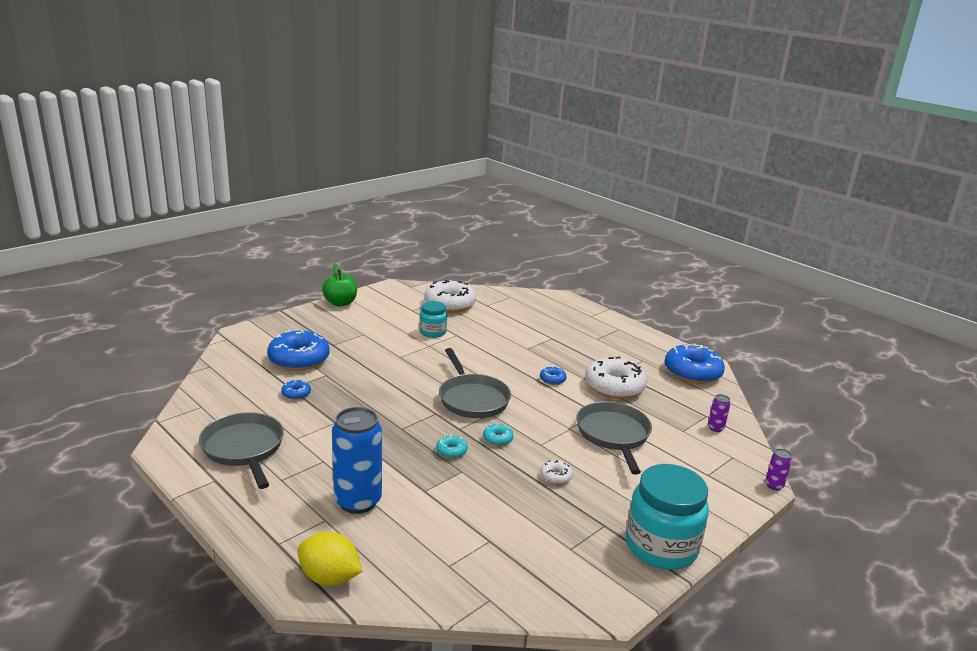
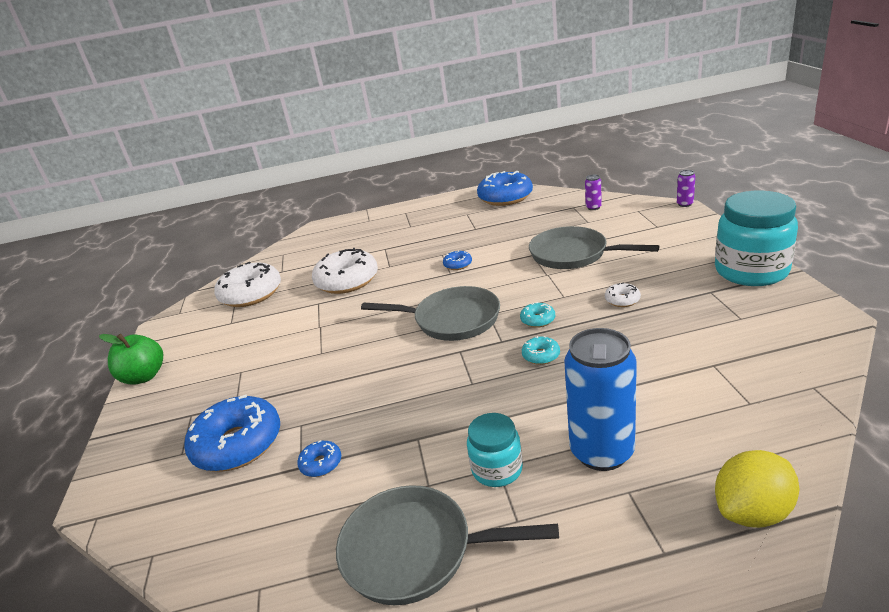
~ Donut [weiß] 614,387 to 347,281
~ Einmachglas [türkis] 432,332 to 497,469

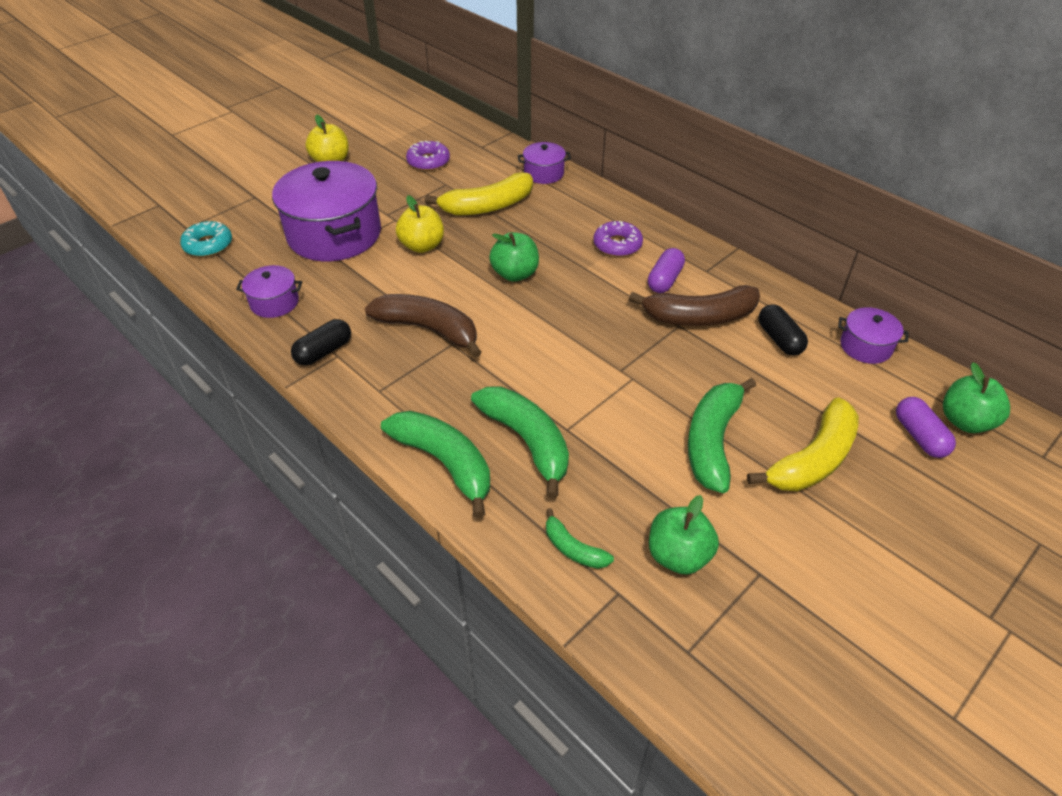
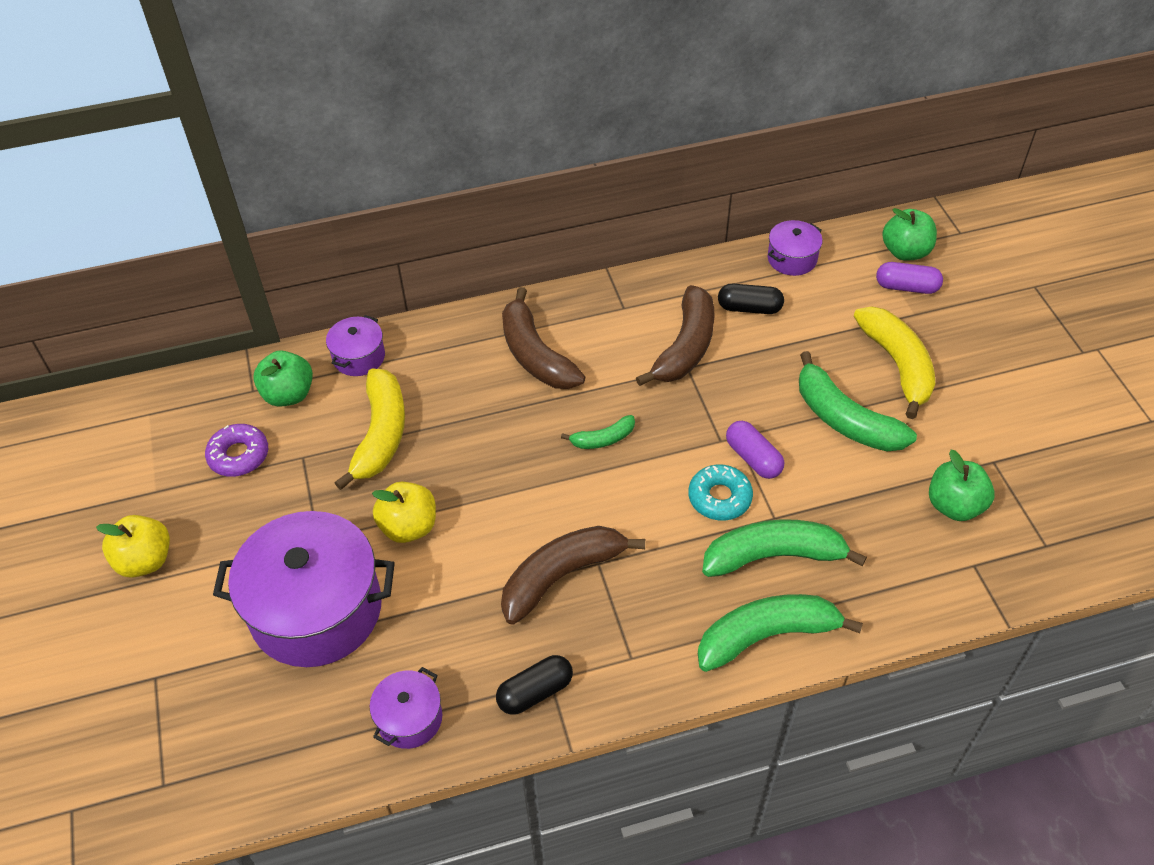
~ Apfel [grün] 515,274 to 288,394
~ Kapsel [schwarz] 324,352 = 535,692 75 degrees clockwise
~ Donut [lila] 617,245 to Banane [braun] 535,354
~ Banane [grün] 573,549 to 603,439
~ Donut [türkis] 208,245 to 719,498
~ Kapsel [lila] 664,280 to 753,458

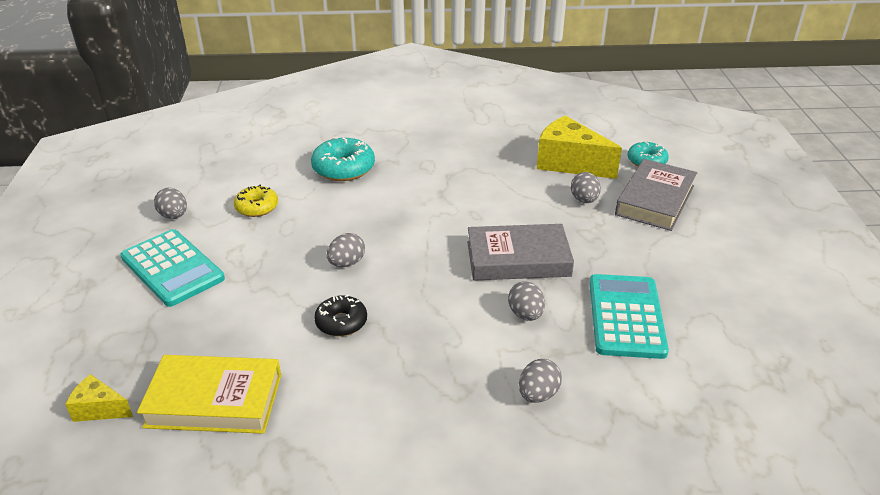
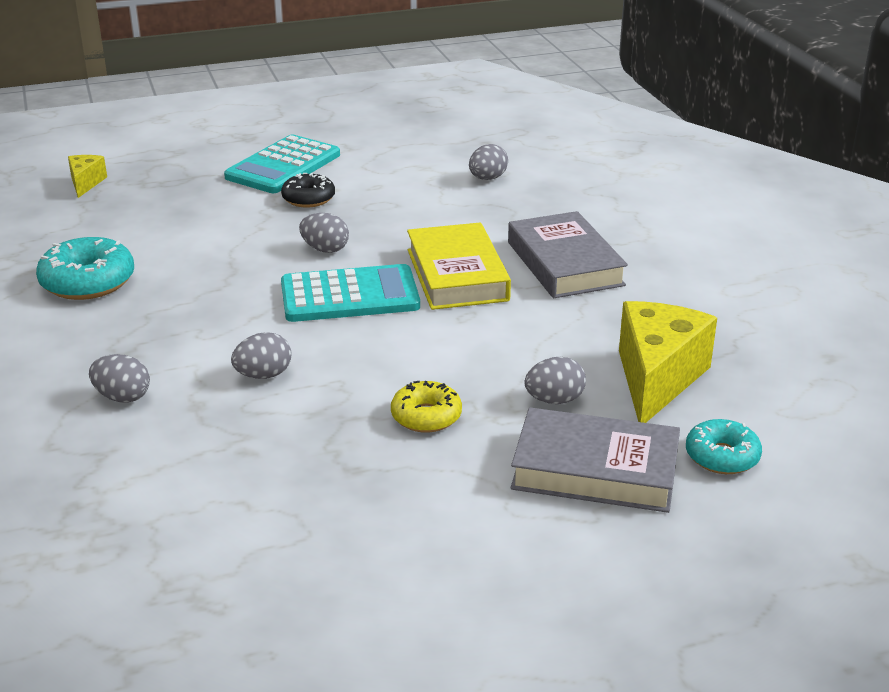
~ Donut [türkis] 343,168 to 88,282
~ Donut [schwarz] 341,322 to 308,199
~ Taschenrechner [türkis] 626,316 to 349,295
~ Donut [gelb] 257,207 to 426,416
~ Buch [gelb] 214,400 to 457,275
~ Ei [grau] 174,216 to 487,178
~ Buch [grau] 518,259 to 564,263

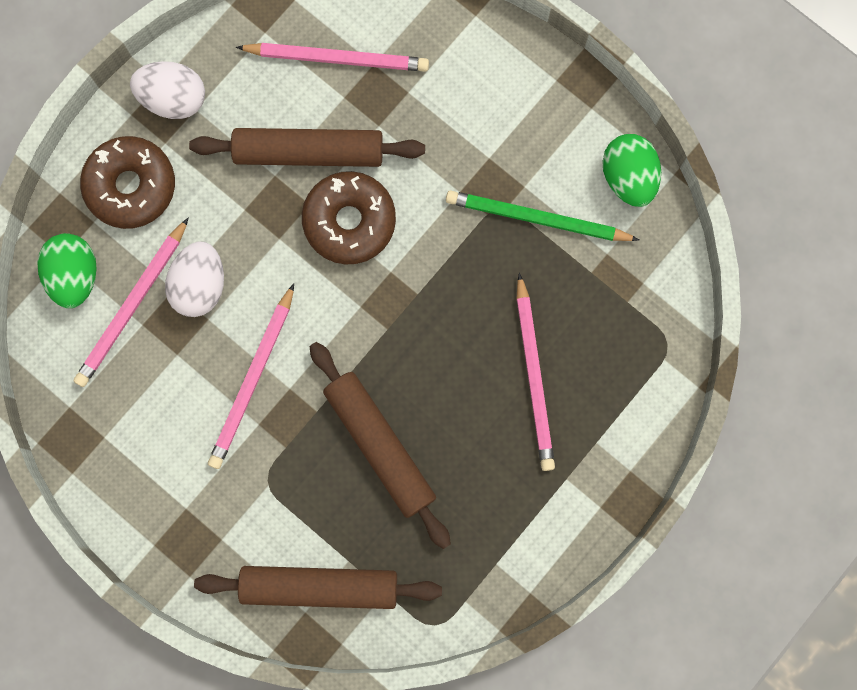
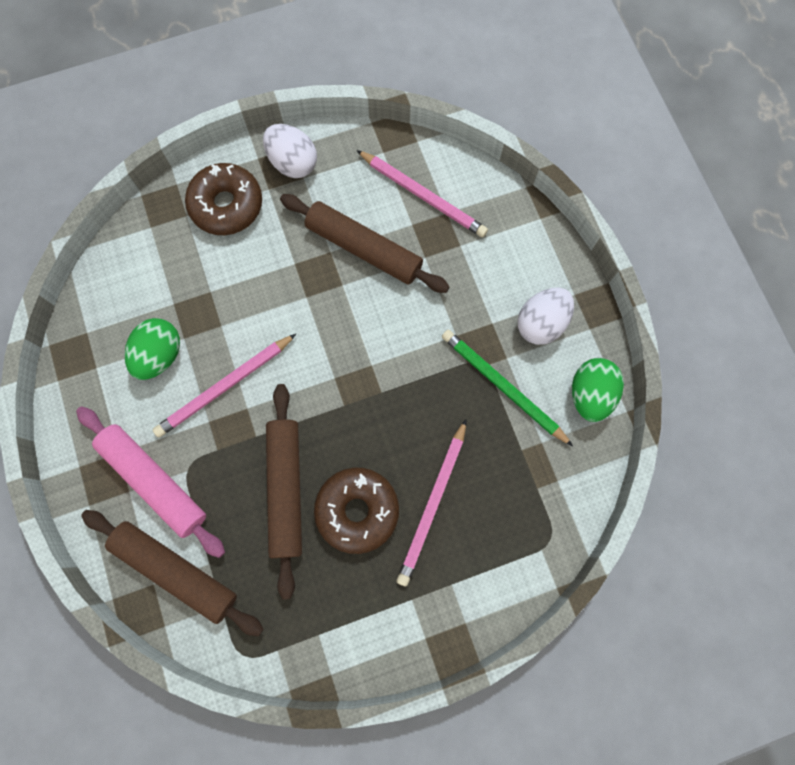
+ Nudelholz [rosa] 154,481
~ Ei [grün] 75,275 to 160,355
~ Donut [braun] 349,221 to 357,510
~ Ei [weiß] 200,285 to 541,323
- Bleistift [rosa] 133,306

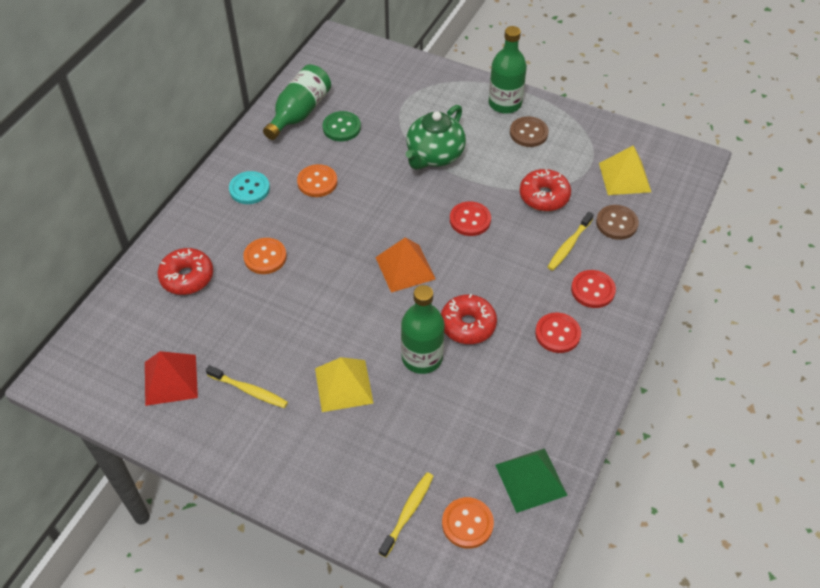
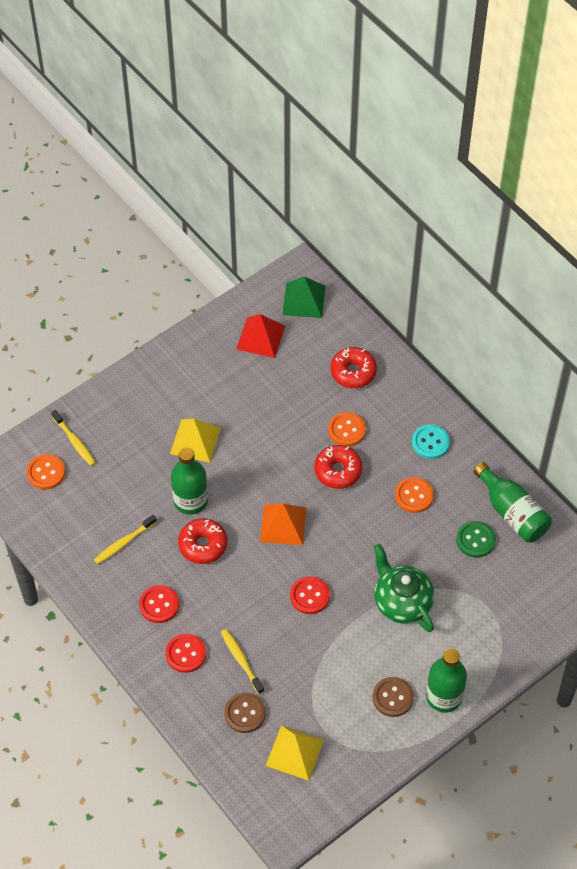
~ Zahnbürste [gelb] 249,390 to 124,542
~ Pyramide [grün] 530,480 to 303,300
~ Donut [rot] 544,196 to 338,471

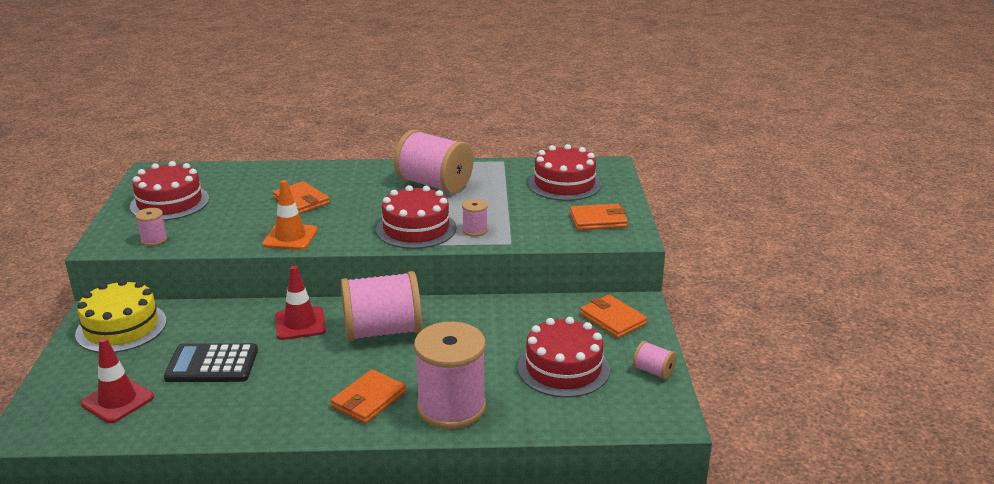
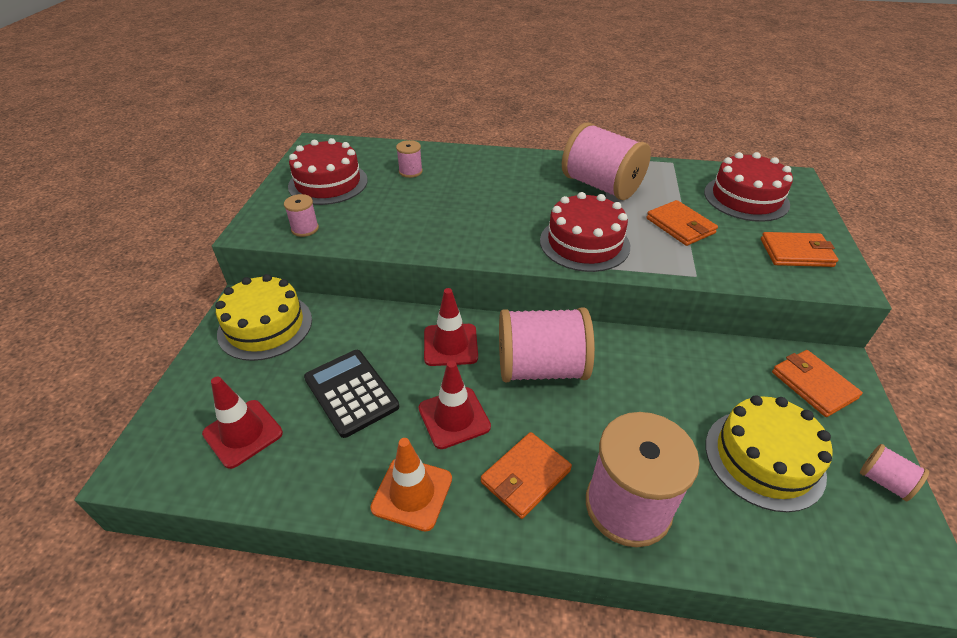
~ Taschenrechner [schwarz] 212,364 = 351,392 45 degrees clockwise
~ Leitkegel [orange] 290,237 to 412,493
~ Garnrolle [rosa] 475,230 to 410,171
+ Leitkegel [rot] 454,417
~ Geldbörse [orange] 301,201 to 680,226
~ Kuchen [rot] 563,368 to Kuchen [gelb] 764,458

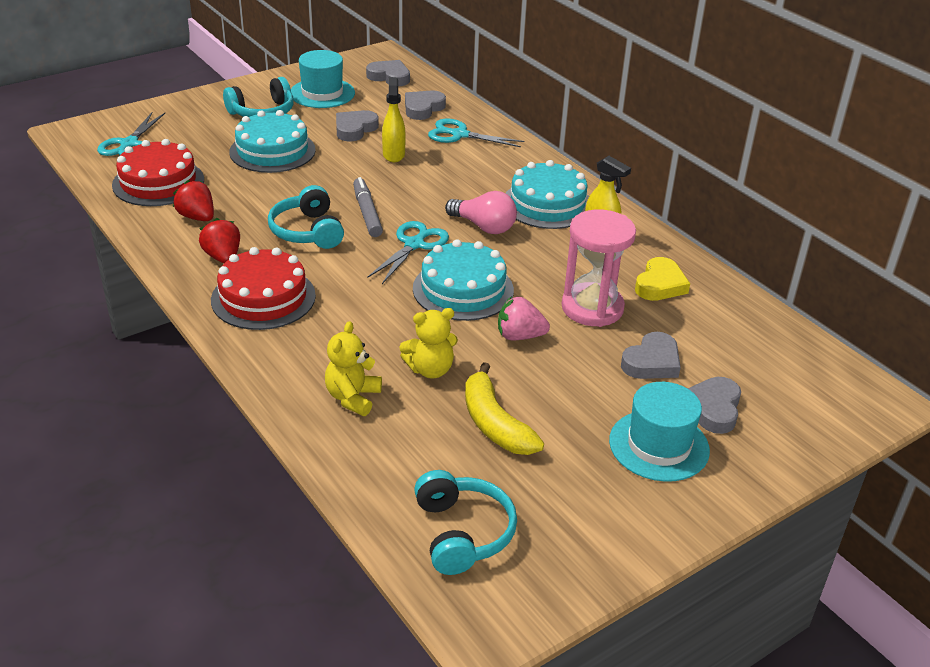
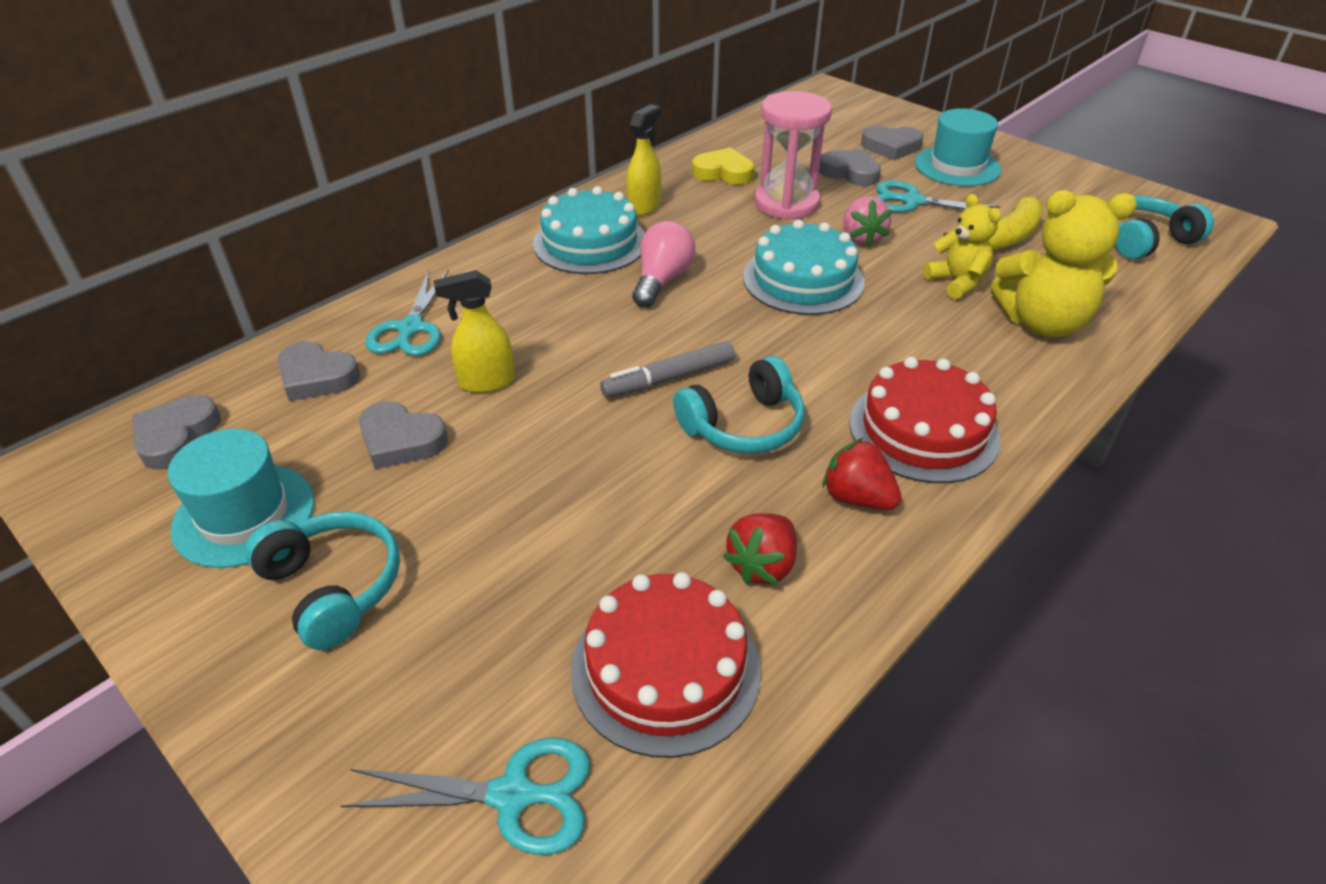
~ Erdbeere [rot] 223,257 = 857,498 75 degrees clockwise
~ Schere [türkis] 414,244 to 912,201
~ Teddybär [gelb] 353,398 = 1042,323 x1.63
- Kuchen [türkis] 272,151

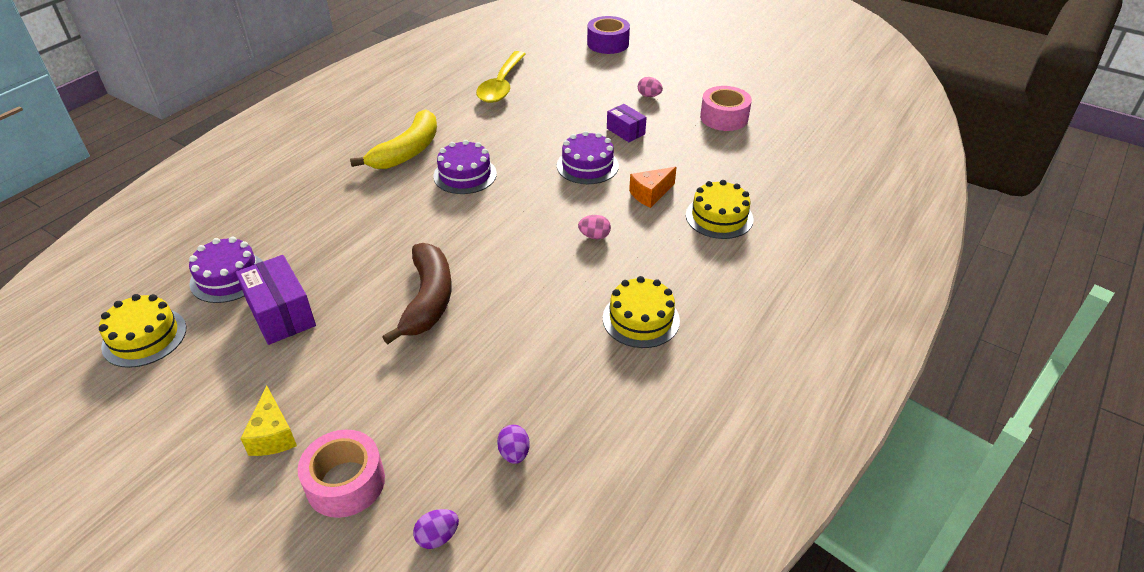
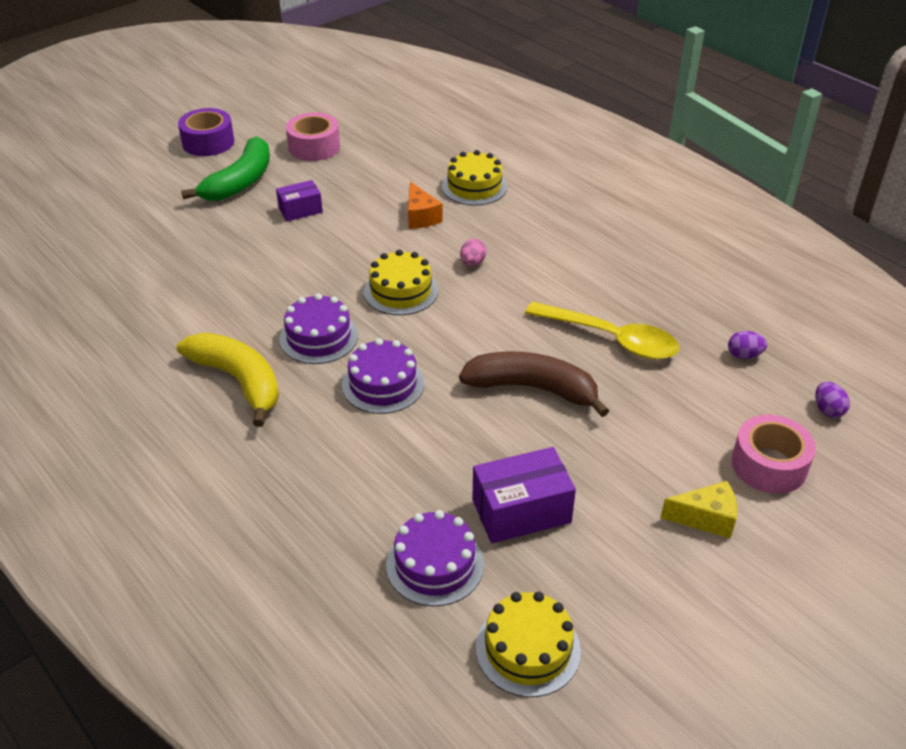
~ Klebeband [lila] 608,44 to 208,142
~ Ei [rosa] 649,96 to Banane [grün] 240,182
~ Kuchen [lila] 587,165 to 383,384
~ Kuchen [gelb] 641,319 to 401,291
~ Löffel [gelb] 501,85 to 611,339

